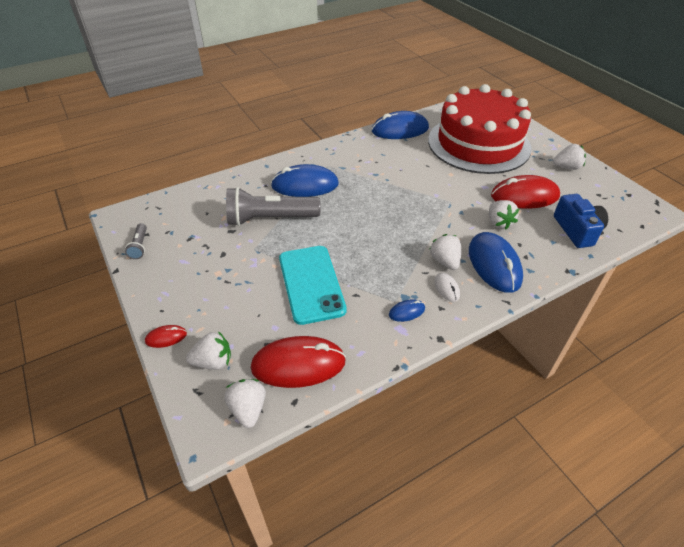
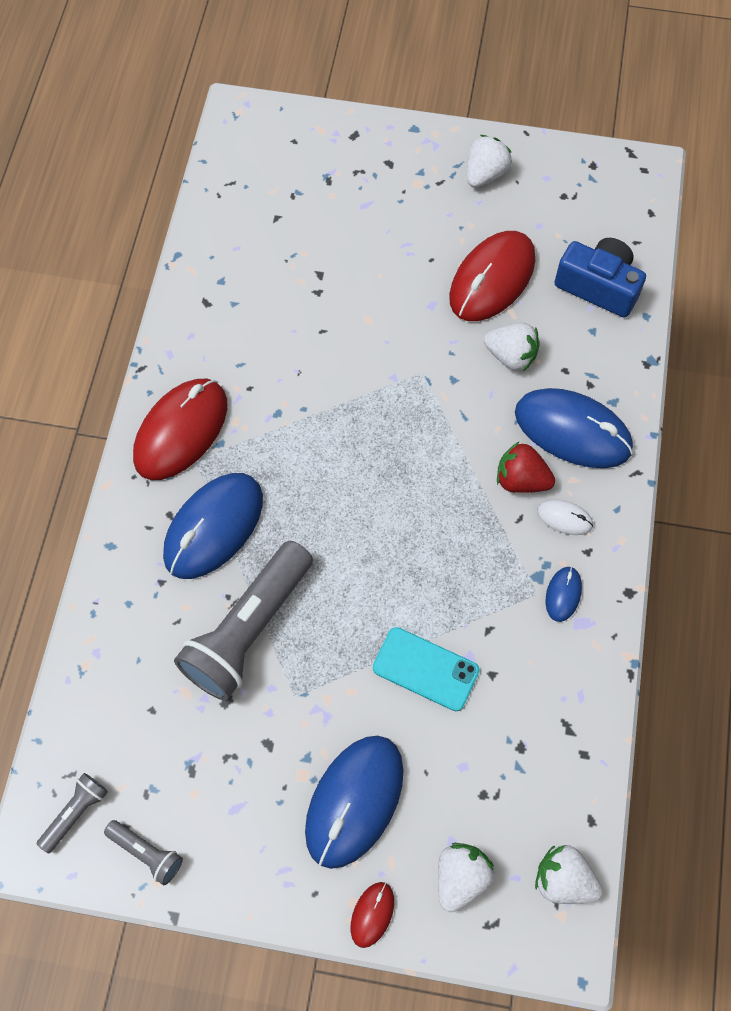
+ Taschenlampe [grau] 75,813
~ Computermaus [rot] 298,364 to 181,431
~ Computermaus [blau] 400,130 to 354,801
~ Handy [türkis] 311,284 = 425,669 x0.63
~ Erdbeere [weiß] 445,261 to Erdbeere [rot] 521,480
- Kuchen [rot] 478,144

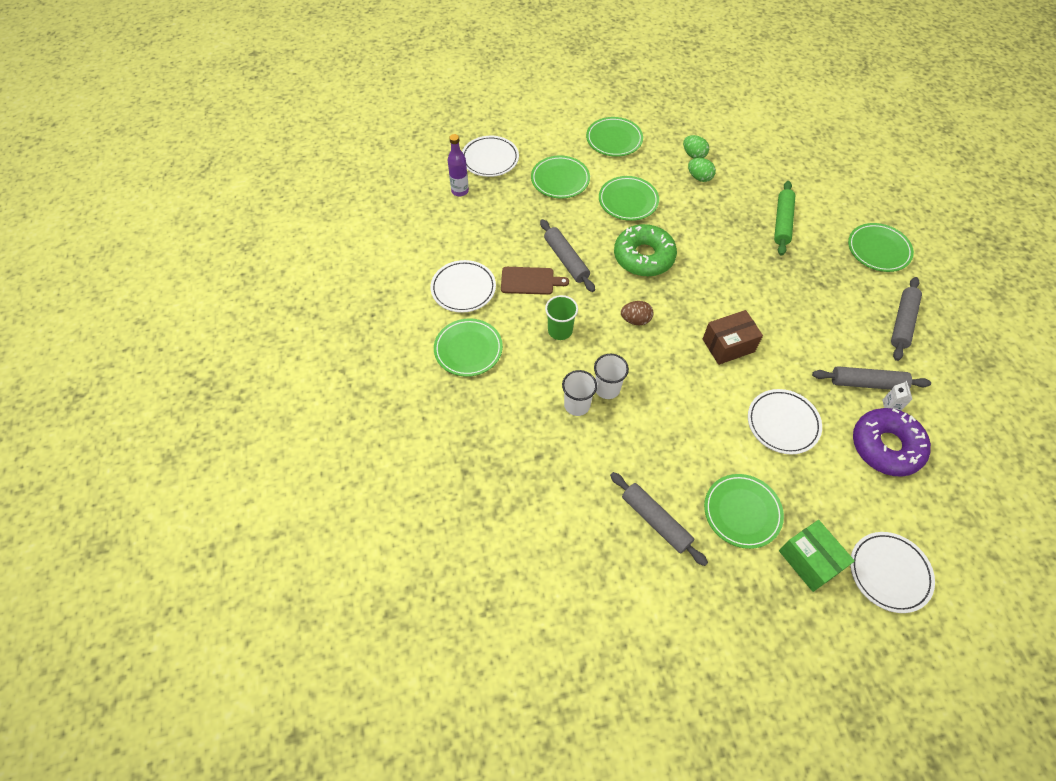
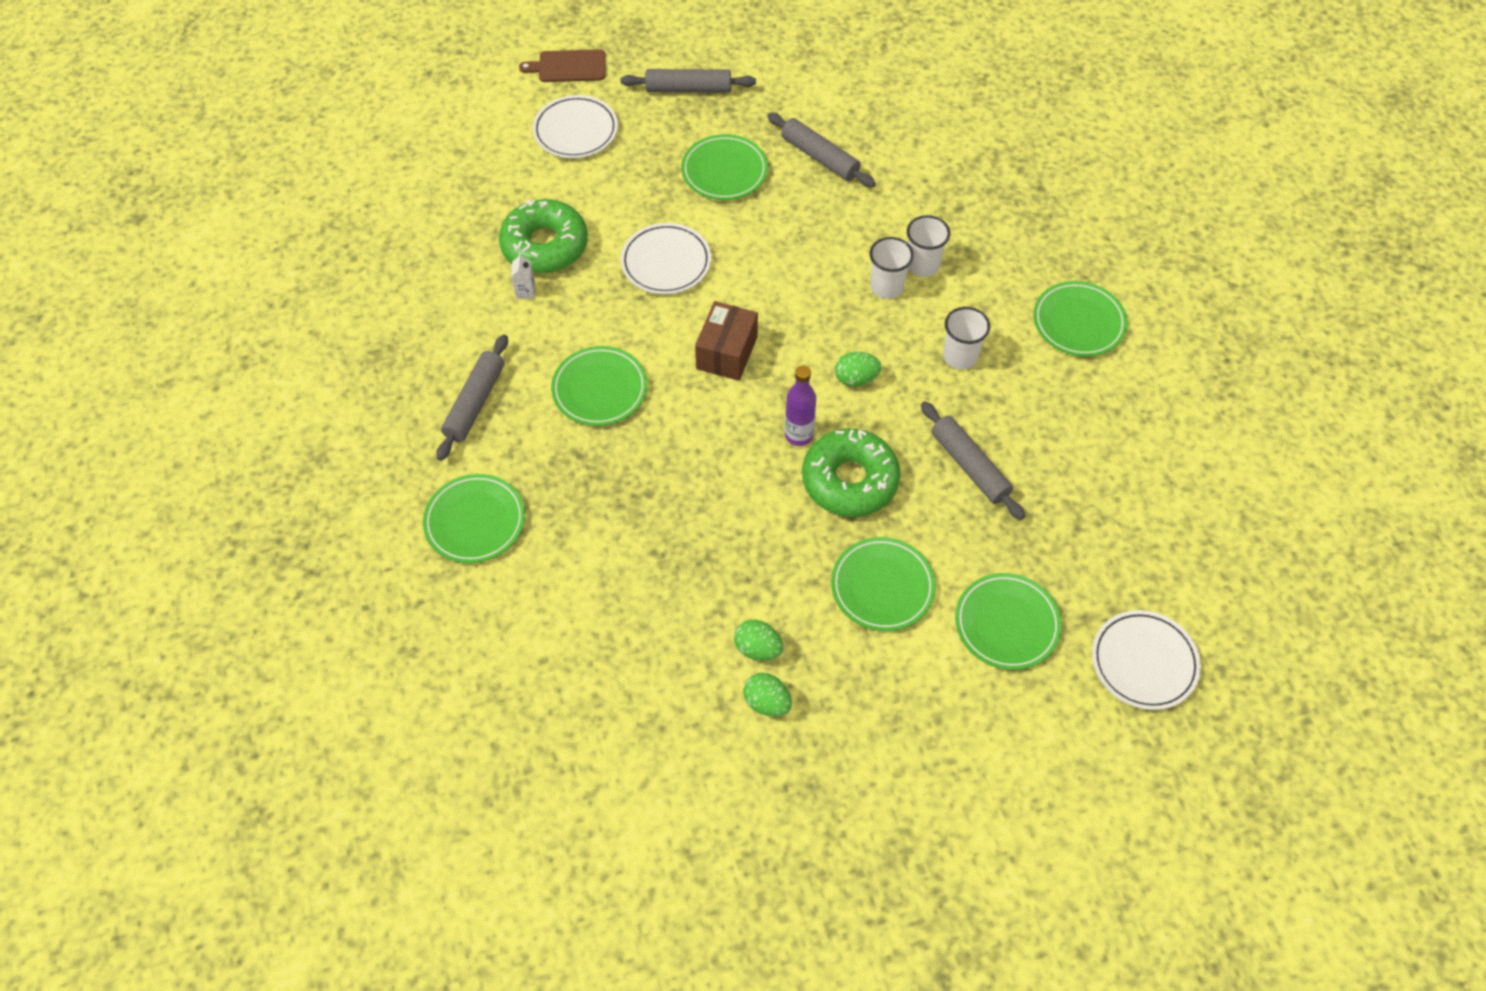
~ Donut [lila] 886,446 to Donut [grün] 545,245
~ Schneidebrett [braun] 530,281 to 568,66
~ Teller [grün] 614,139 to 599,389
~ Nudelholz [grau] 867,383 to 688,89
~ Schachtel [braun] 728,345 = 727,352 45 degrees counterclockwise
~ Flasche [lila] 460,191 to 799,435
~ Ei [braun] 635,320 to Ei [grün] 856,379
~ Becher [grün] 560,330 to Becher [weiß] 960,356
- Teller [weiß] 463,288
- Nudelholz [grün] 782,222
- Schachtel [grün] 809,561

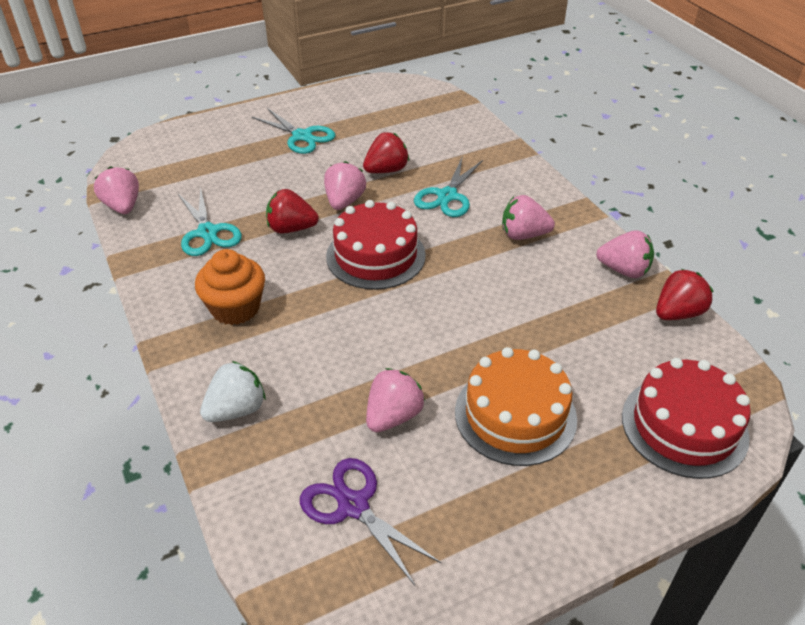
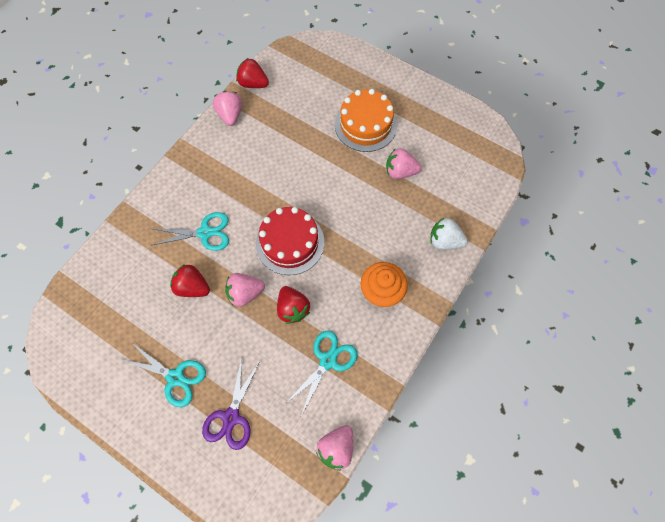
~ Schere [türkis] 302,136 = 175,377 105 degrees clockwise
~ Schere [lila] 353,506 to 231,417
- Erdbeere [rosa] 523,235
- Kuchen [rot] 684,426

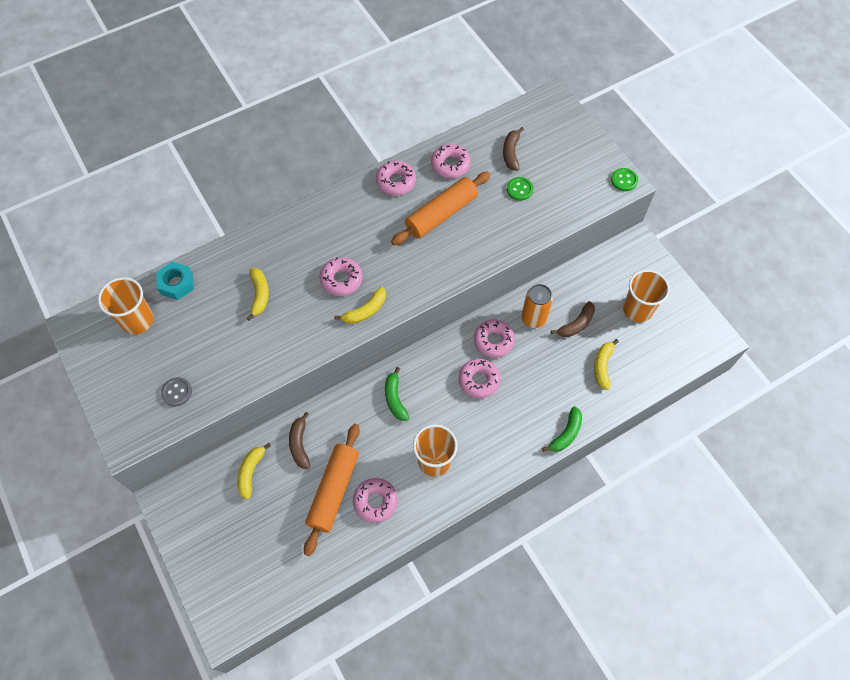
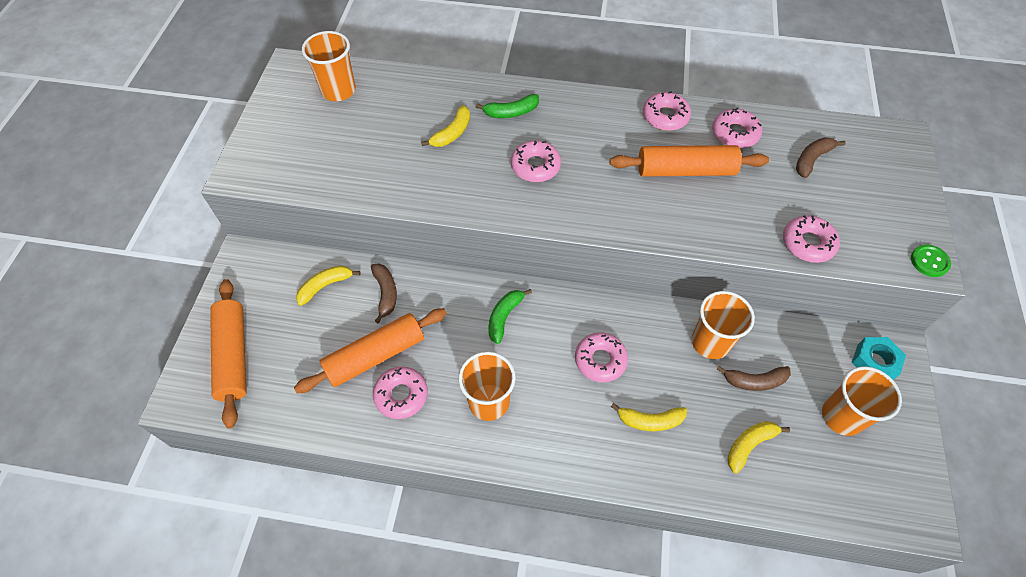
+ Nudelholz [orange] 233,355
~ Banane [braun] 300,444 = 386,293 135 degrees clockwise
~ Banane [grün] 566,434 to 511,112
~ Banane [gelb] 365,311 to 650,421
~ Dose [orange] 533,318 to Becher [orange] 710,342
~ Donut [rosa] 493,341 to 807,243
~ Sechskantmutter [türkis] 177,284 to 874,362
- Knopf [grau] 177,392
- Knopf [grün] 519,189

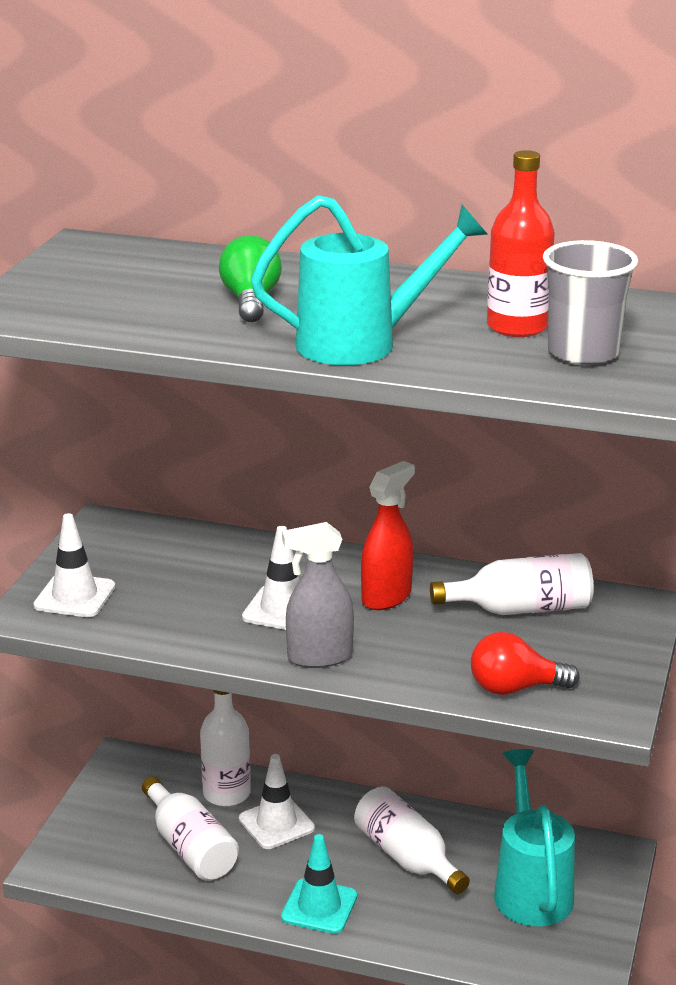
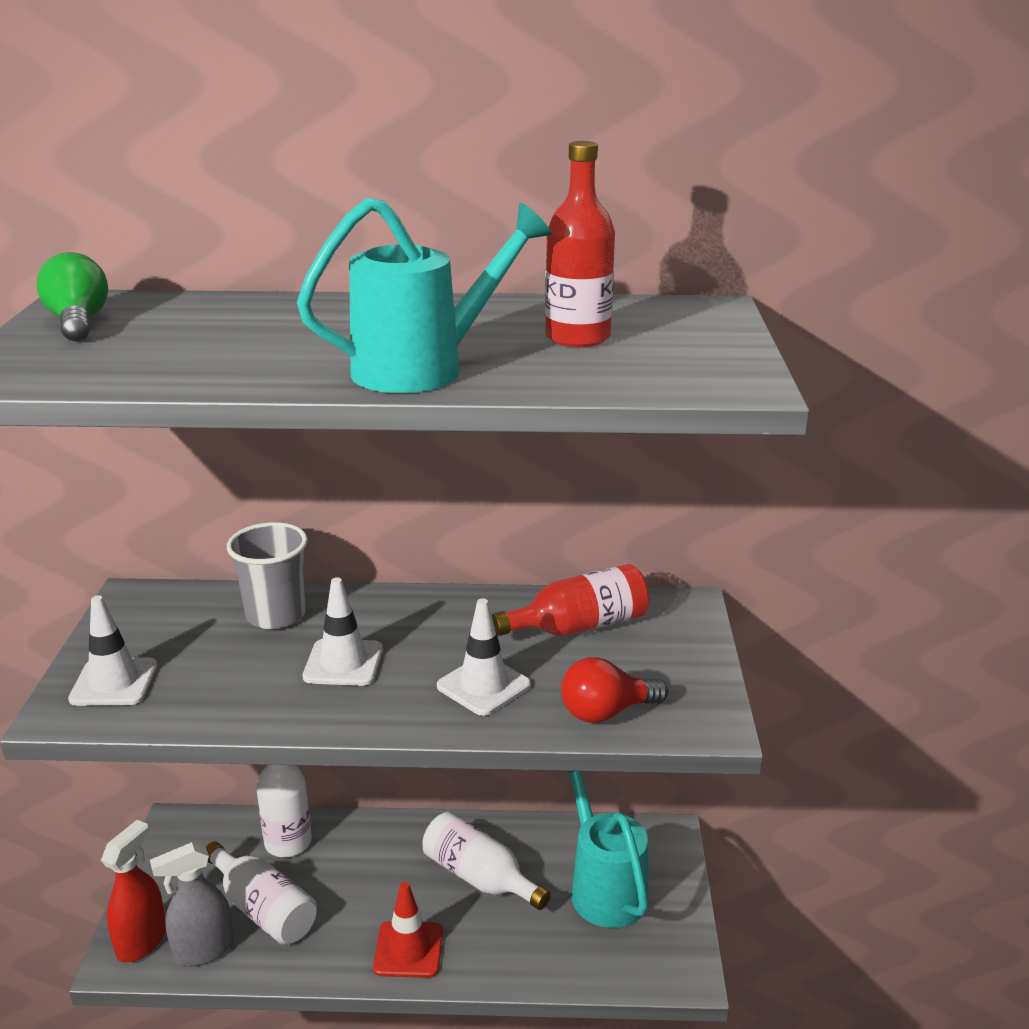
~ Glühbirne [grün] 251,301 to 78,323
~ Sprühflasche [rot] 386,597 to 142,941
~ Sprühflasche [grau] 319,657 to 203,950
~ Becher [grau] 583,353 to 276,615
~ Leitkegel [türkis] 319,907 to Leitkegel [rot] 408,950
~ Leitkegel [weiß] 276,823 to 483,686
~ Flasche [weiß] 521,609 to Flasche [rot] 579,626

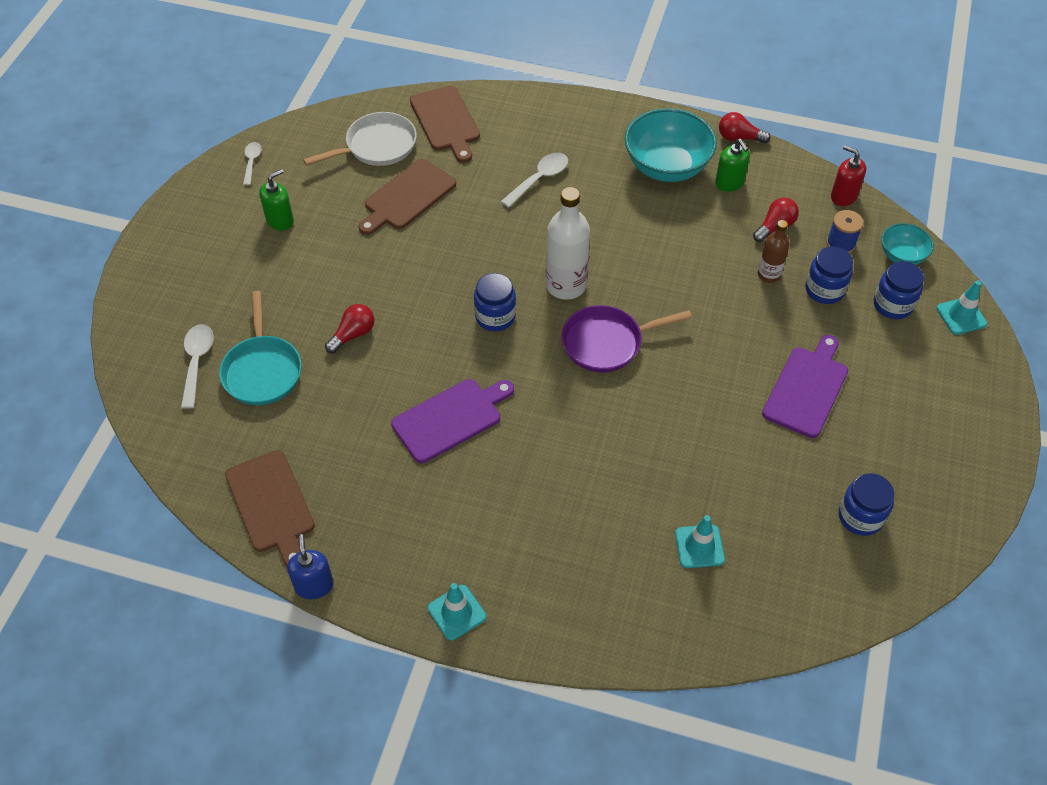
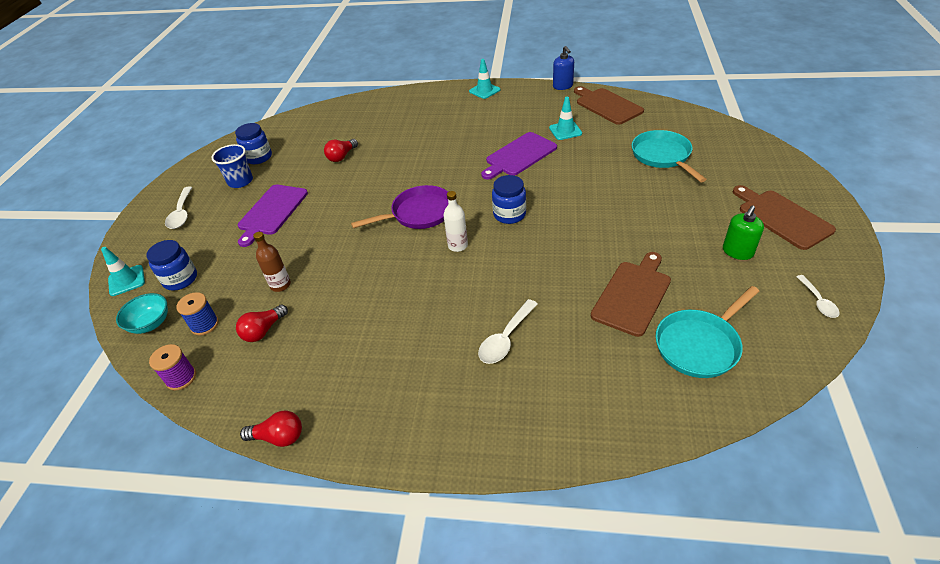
~ Seifenspender [rot] 843,196 to Garnrolle [lila] 181,378
~ Löffel [weiß] 197,362 to 181,213
+ Becher [blau] 240,181
~ Glühbirne [rot] 353,334 to 342,156
~ Flasche [weiß] 566,285 = 458,246 x0.58
~ Leitkegel [türkis] 699,546 to 565,131
~ Pfanne [weiß] 376,146 to Pfanne [türkis] 700,344
~ Schneidebrett [braun] 446,121 to 781,217
- Schüssel [türkis] 666,166
- Seifenspender [grün] 729,183
- Einmachglas [blau] 824,290

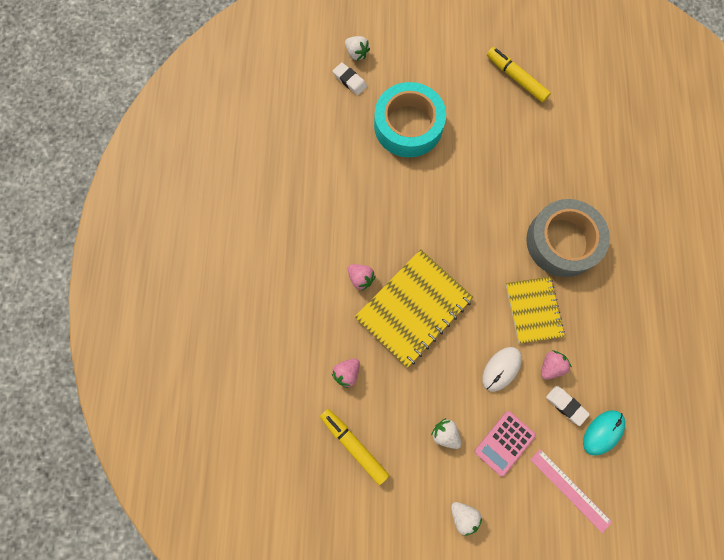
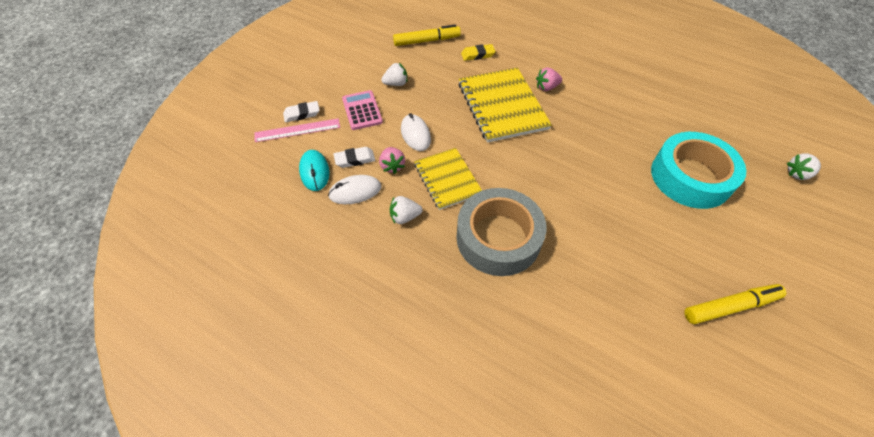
~ Radiergummi [weiß] 349,80 to 302,114
+ Computermaus [weiß] 355,191
~ Erdbeere [weiß] 463,516 to 405,217
~ Notizbuch [gelb] 533,310 = 447,179 45 degrees clockwise
~ Erdbeere [rosa] 347,373 to Radiergummi [gelb] 477,55

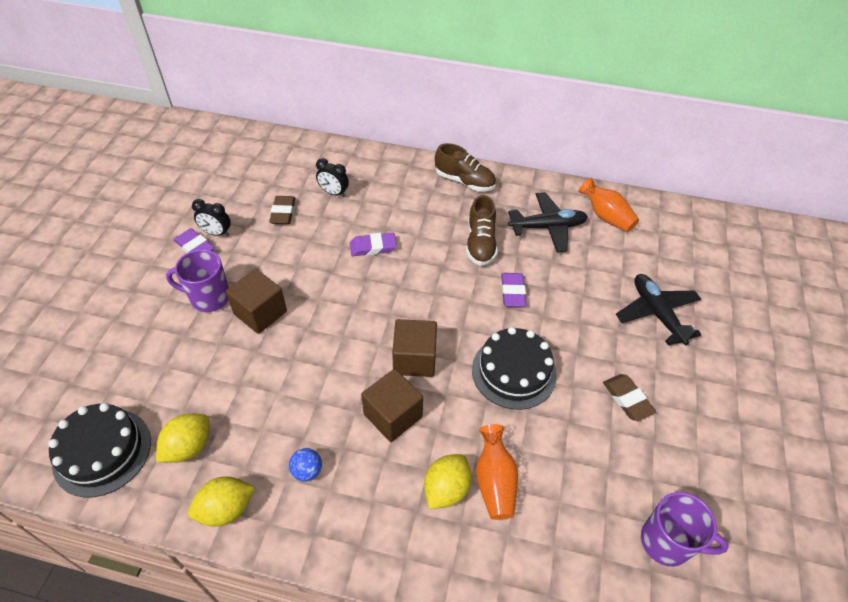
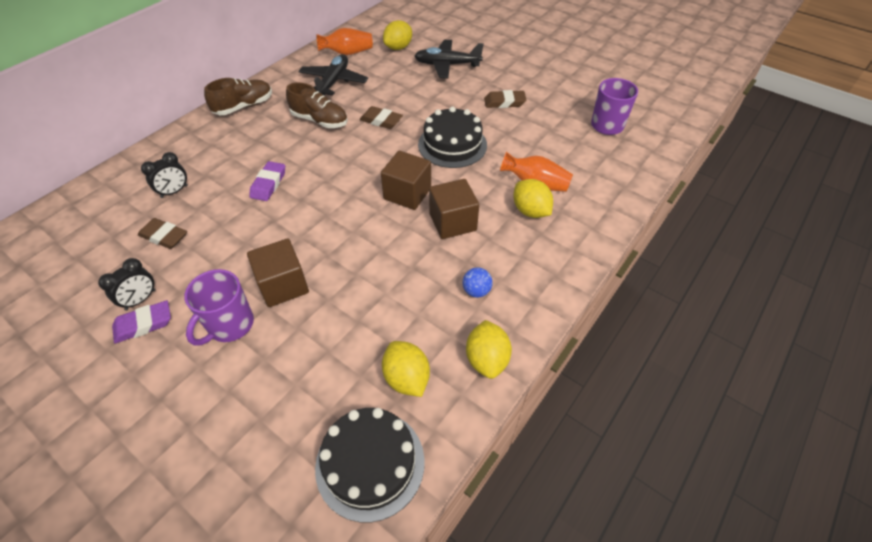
~ Radiergummi [lila] 512,292 to Radiergummi [braun] 381,120
+ Zitrone [gelb] 398,47

